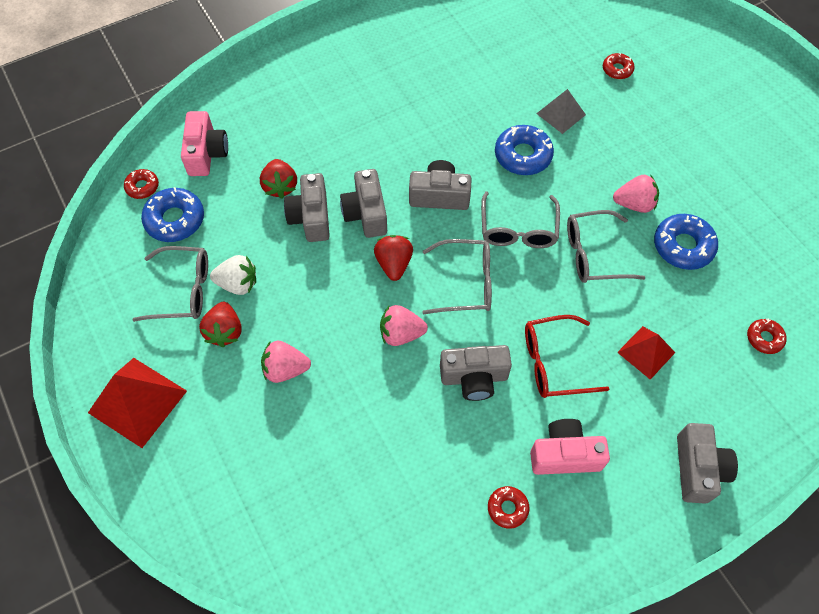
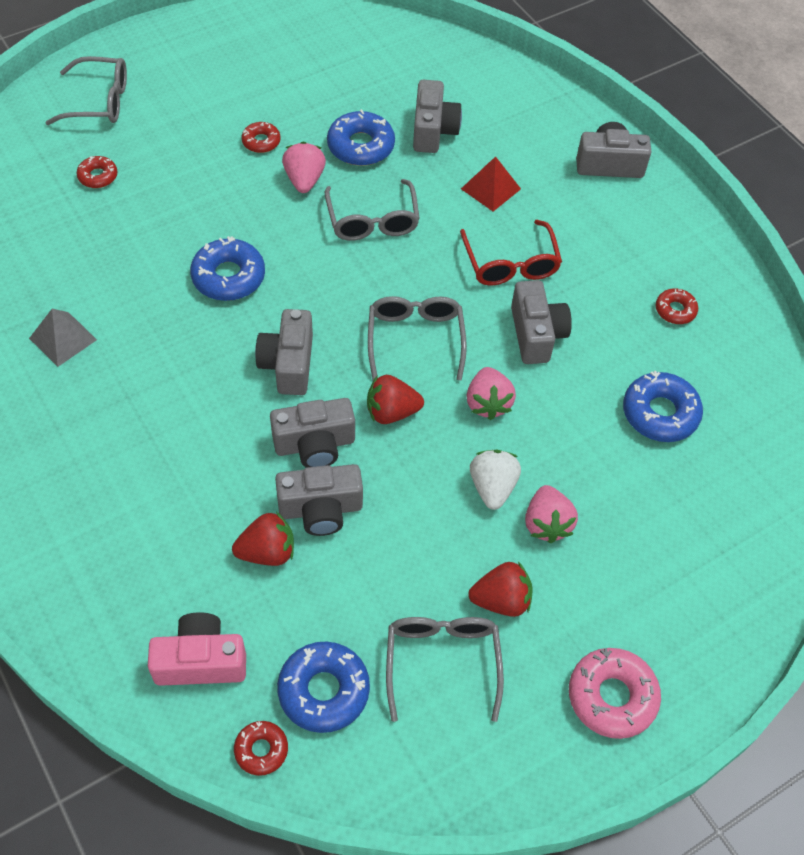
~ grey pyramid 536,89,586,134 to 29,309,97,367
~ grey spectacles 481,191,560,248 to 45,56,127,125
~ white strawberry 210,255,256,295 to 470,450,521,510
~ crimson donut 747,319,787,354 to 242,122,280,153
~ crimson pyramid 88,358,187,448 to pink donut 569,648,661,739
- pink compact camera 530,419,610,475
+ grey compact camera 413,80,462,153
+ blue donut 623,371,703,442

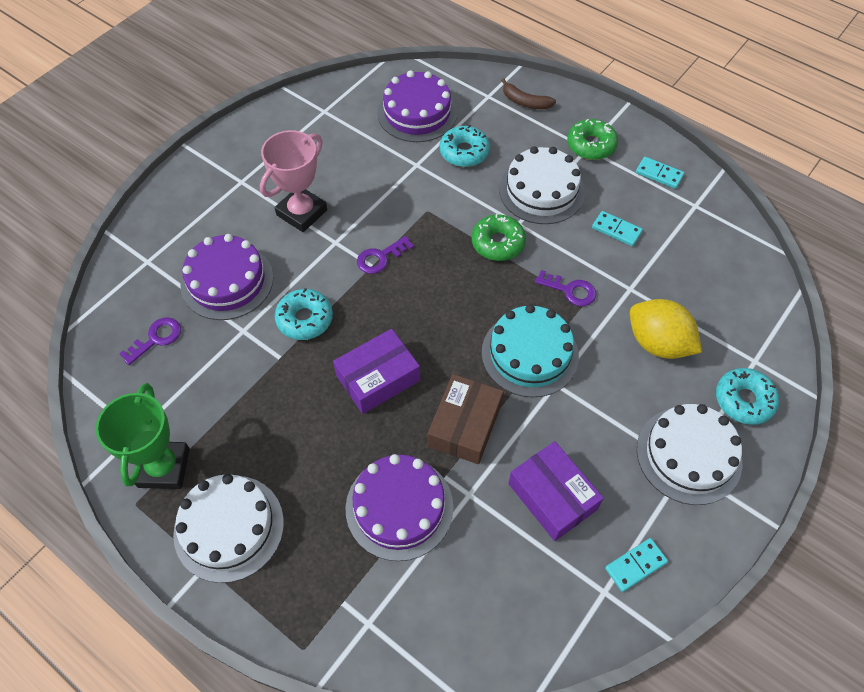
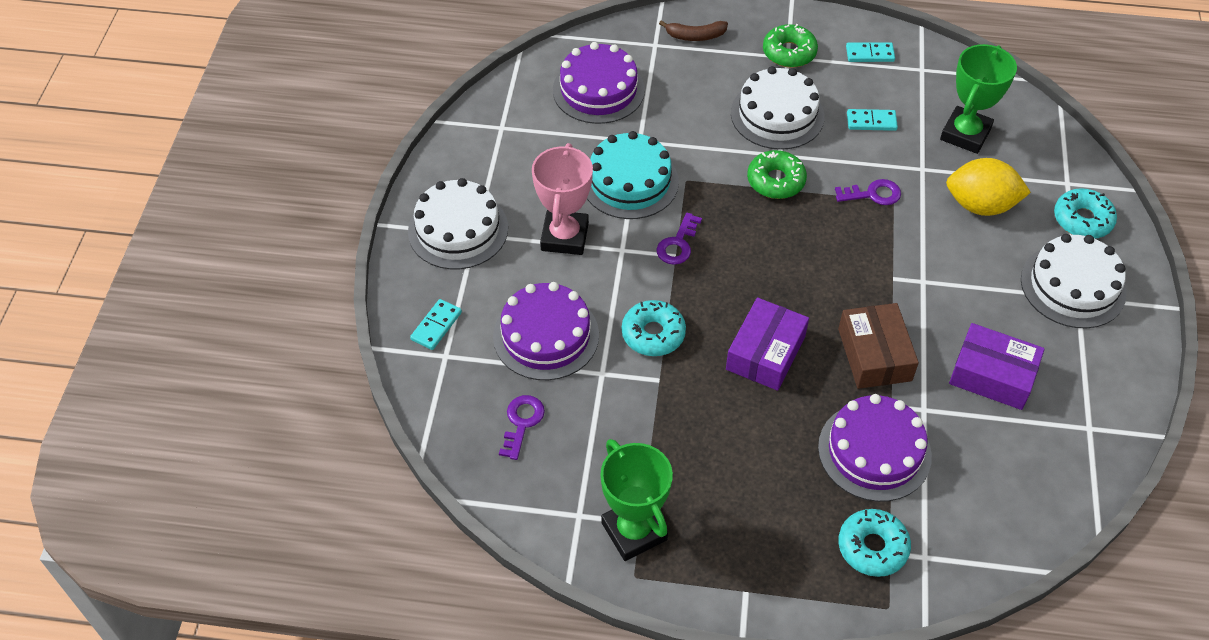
~ teal donut 440,125,490,167 to 838,509,911,577
~ teal layer cake 482,304,579,398 to 587,131,679,219
~ white layer cake 173,474,284,583 to 408,178,508,269
~ teal domino tile 605,538,668,592 to 410,299,462,350
+ leaf-green prize cup 940,44,1017,154

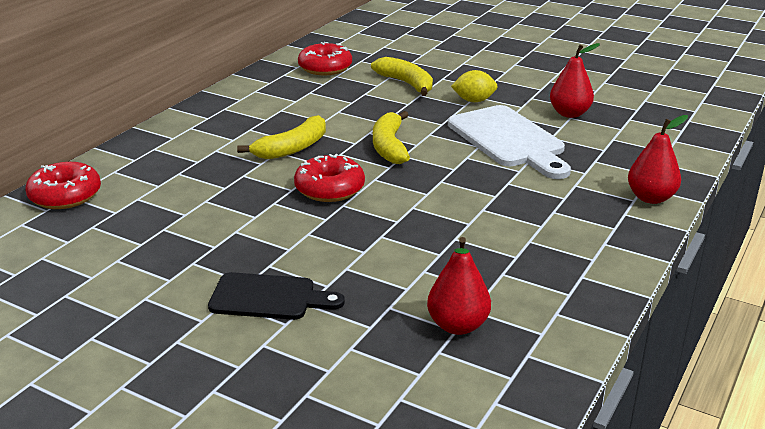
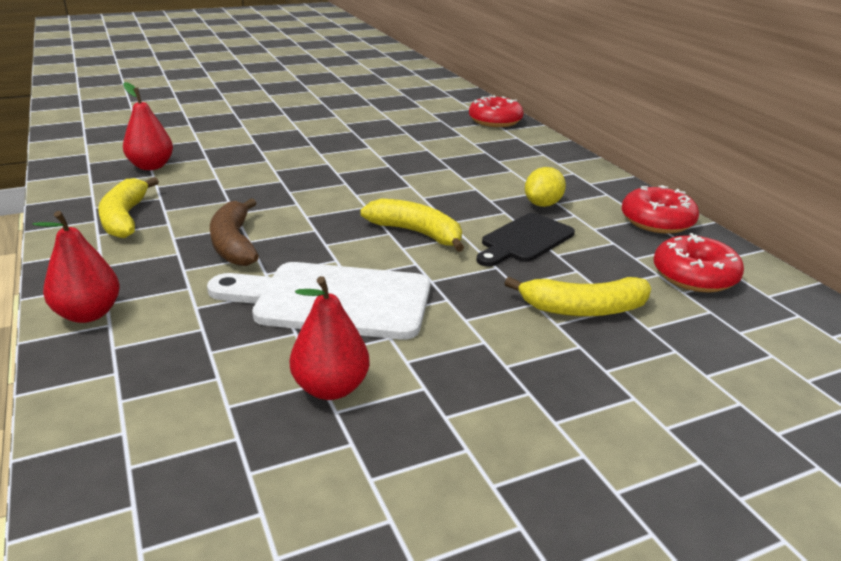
~ golden lemon 451,70,498,102 to 525,167,566,207
~ golden toy banana 237,115,326,159 to 98,177,159,238
~ crimson donut 294,154,365,202 to 622,185,699,234
~ jet-black cutting board 208,272,345,320 to 476,213,575,267
+ russet toy banana 210,198,259,266

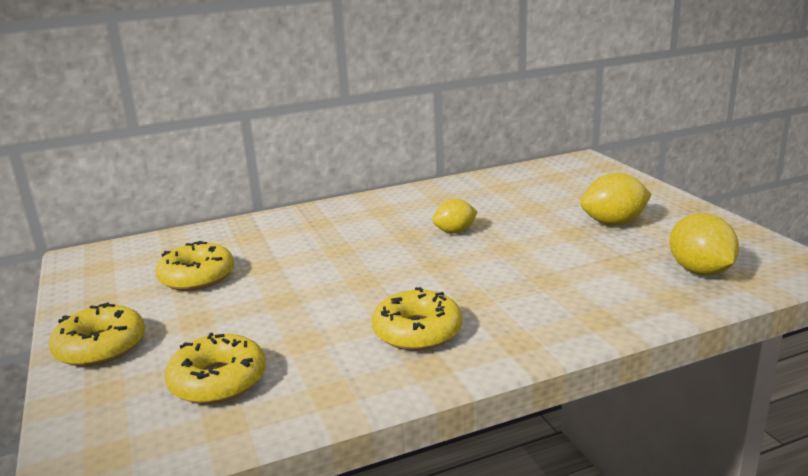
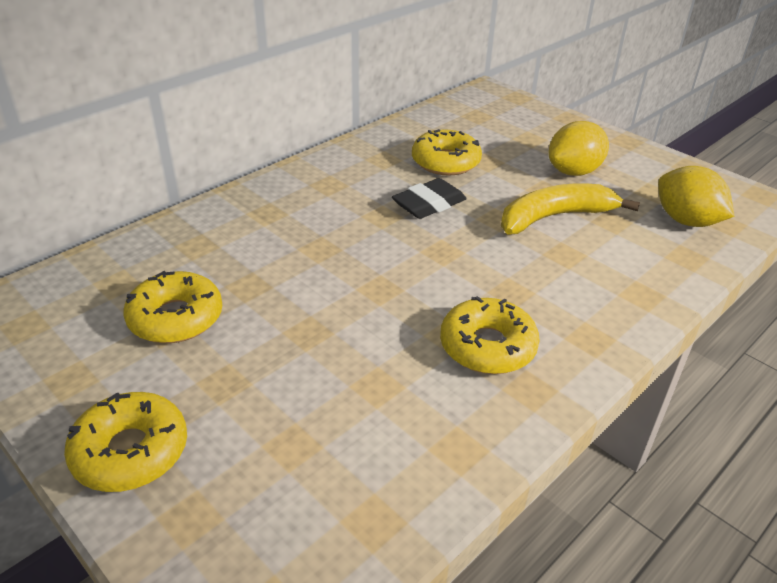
~ golden lemon 432,199,478,233 to jet-black pencil eraser 392,178,467,219
~ golden donut 165,333,266,404 to 412,129,482,175
+ golden toy banana 501,183,640,235

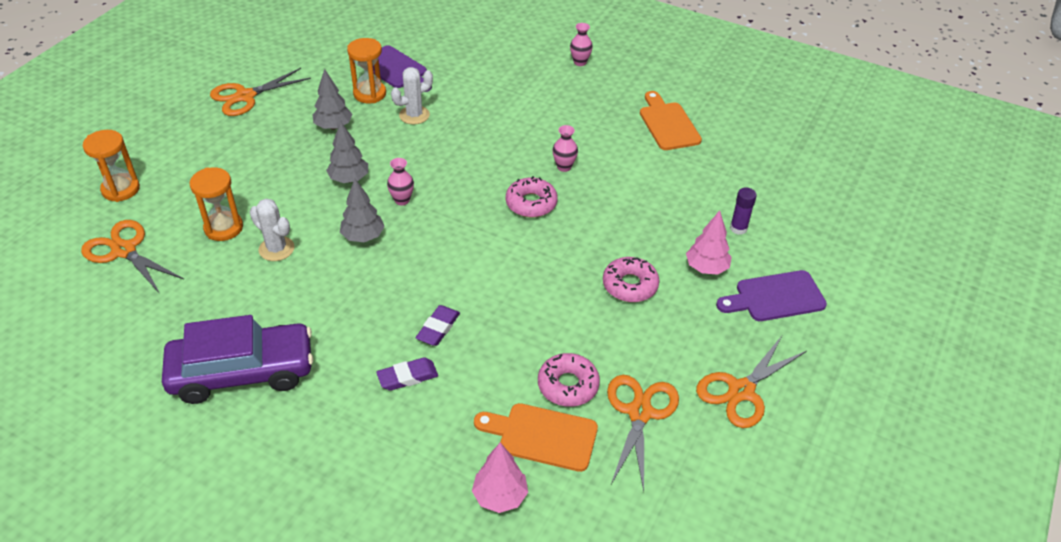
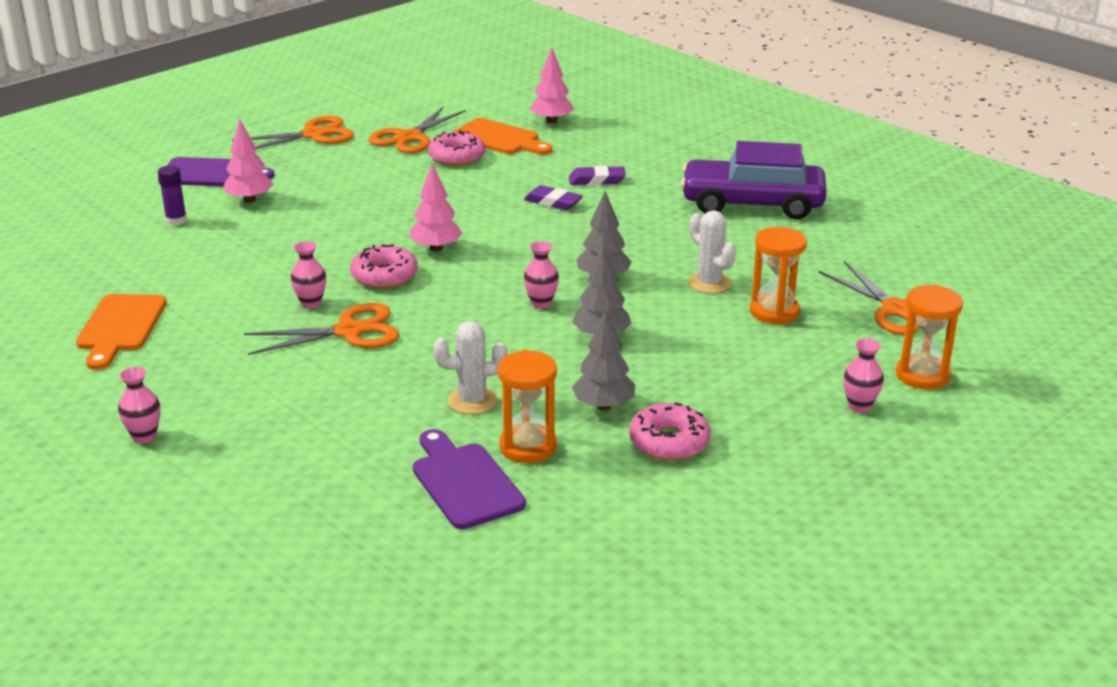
~ orange pair of scissors 210,68,311,116 to 244,303,399,355
~ pink donut 603,257,660,302 to 629,403,711,460
~ violet pencil eraser 416,305,460,346 = 524,185,583,210 75 degrees clockwise
+ pink tree 410,164,463,252
+ pink vase 843,338,884,413

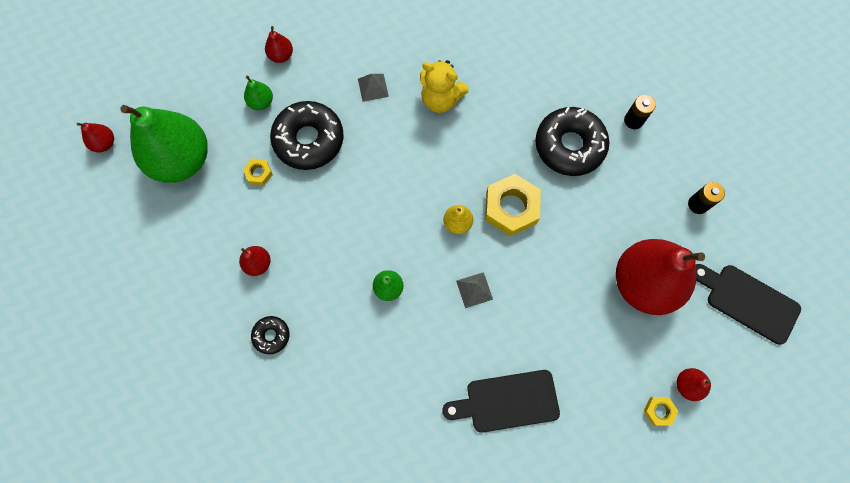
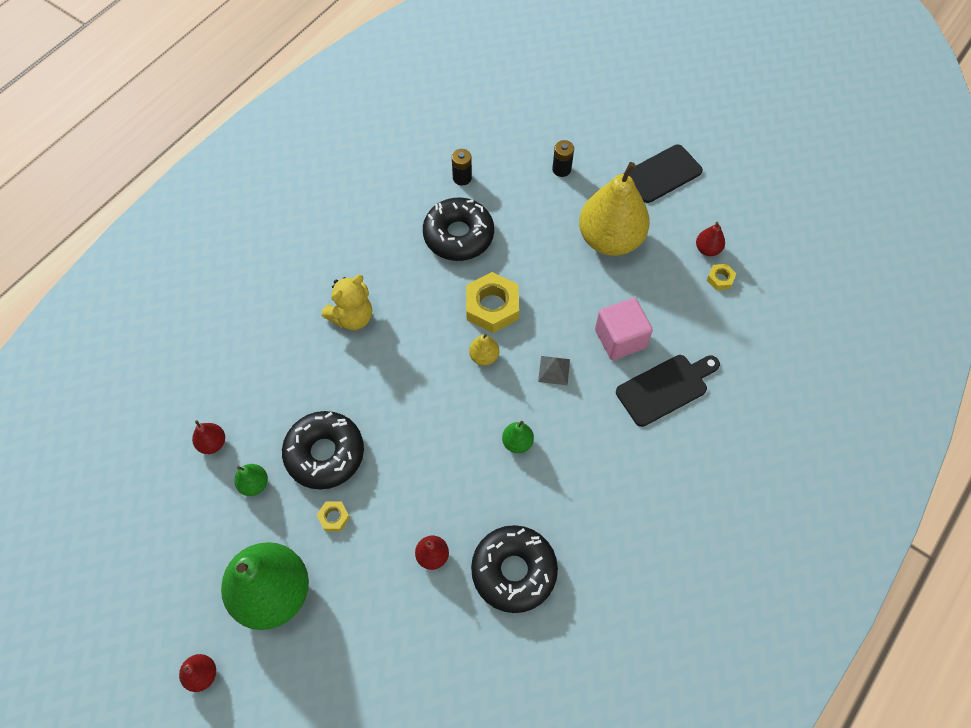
- grey pyramid 358,74,389,102
~ crimson pear 616,239,705,315 to golden pear 579,162,650,256
~ jet-black donut 251,316,289,354 = 471,525,558,613 x2.07
~ jet-black cutting board 442,370,560,433 = 616,355,720,427 135 degrees counterclockwise
+ pink block 595,298,653,360

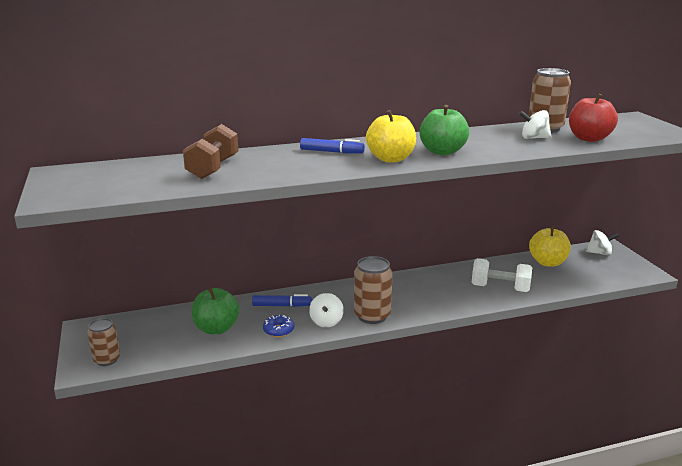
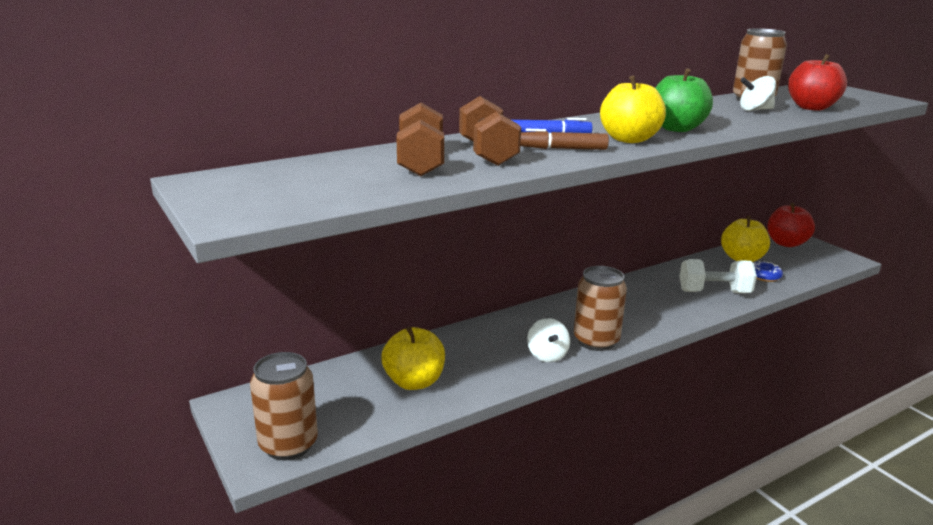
~ white spinning top 586,230,619,255 to crimson apple 767,203,815,247
~ leaf-green apple 191,287,239,334 to golden apple 381,326,445,390
- blue marker pen 252,294,312,307
~ blue donut 263,315,294,337 to 754,261,783,282
~ russet can 87,318,120,366 = 250,352,318,461 x1.56
+ russet hand weight 459,96,521,166
+ russet marker pen 520,129,609,150

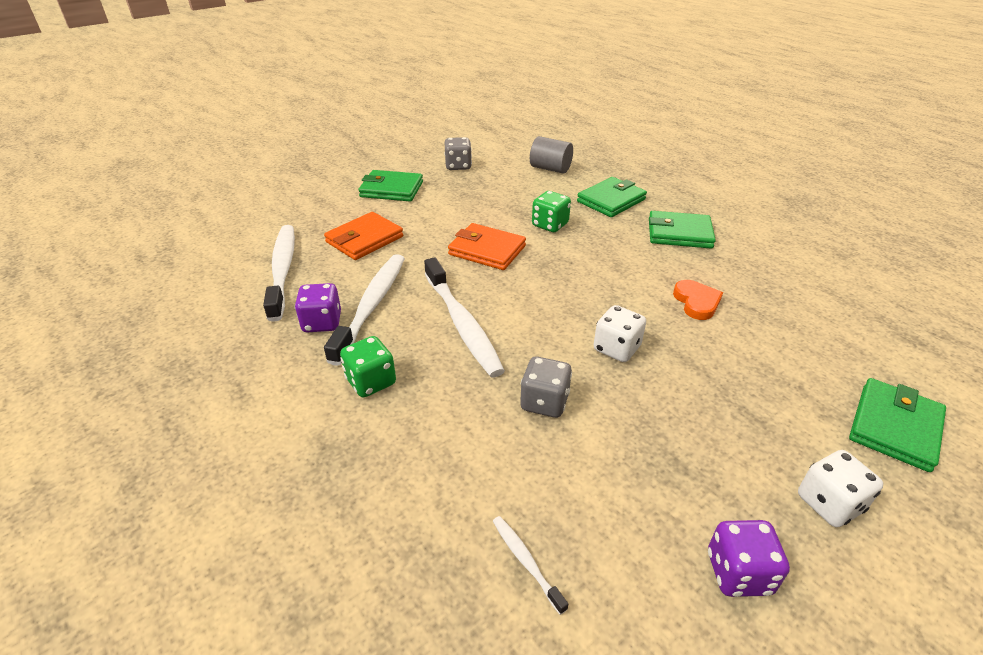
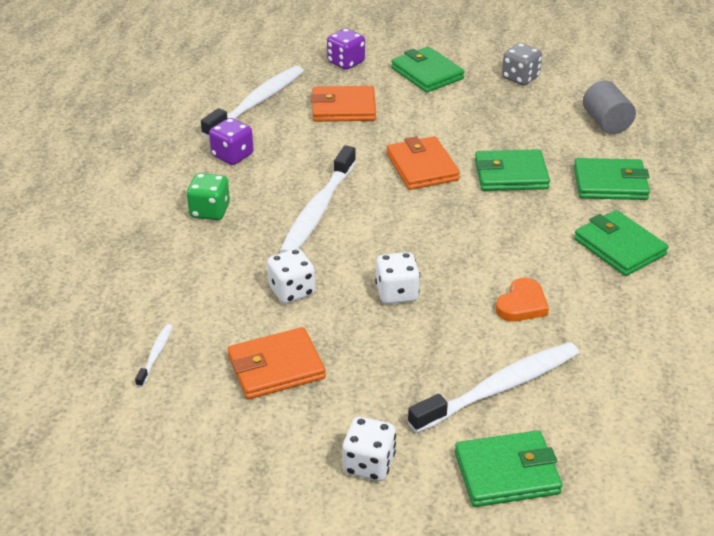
~ leaf-green die 532,191,571,232 to leaf-green card wallet 475,149,550,191
~ white tooth brush 324,254,405,366 to 408,342,579,433
~ grey die 520,357,572,418 to white die 267,248,315,304
~ violet die 708,520,790,597 to 327,28,365,70
+ orange card wallet 228,327,326,399

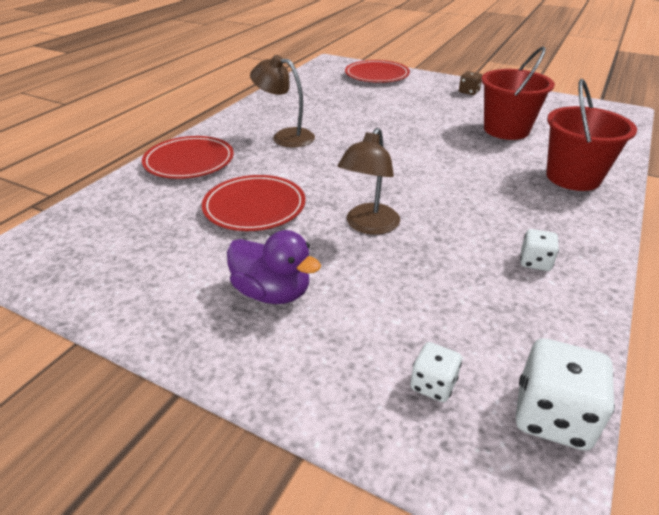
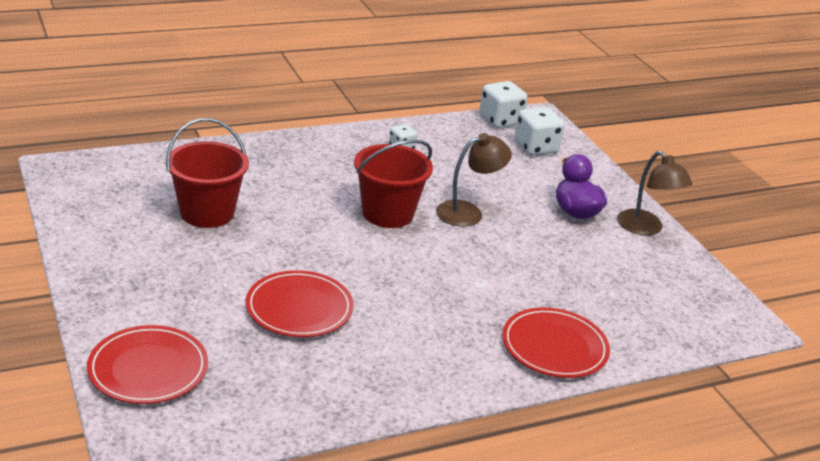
~ russet lamp 250,55,315,147 to 617,151,692,235
- russet die 459,71,482,95
~ crimson sand bucket 546,79,637,191 to 354,140,433,228
~ crimson dinner plate 202,175,305,231 to 246,270,354,337
~ white die 410,342,462,402 = 514,107,564,156 x1.74

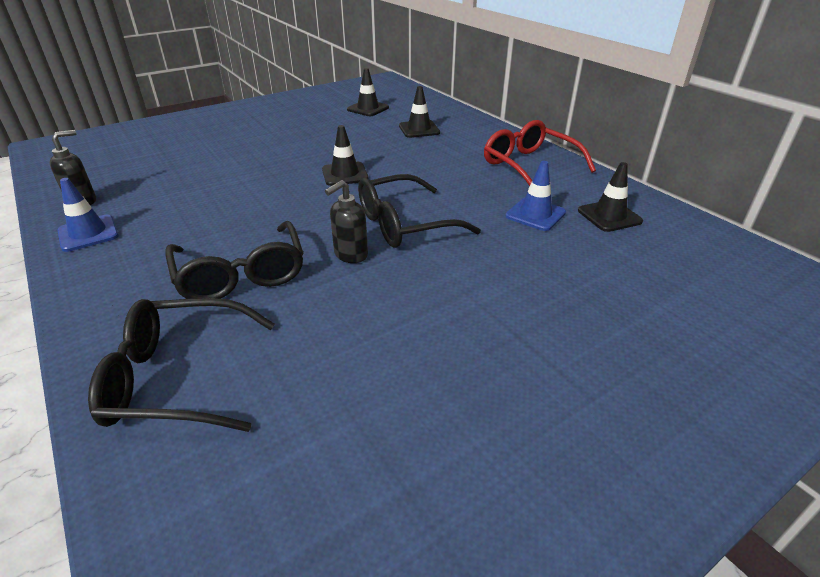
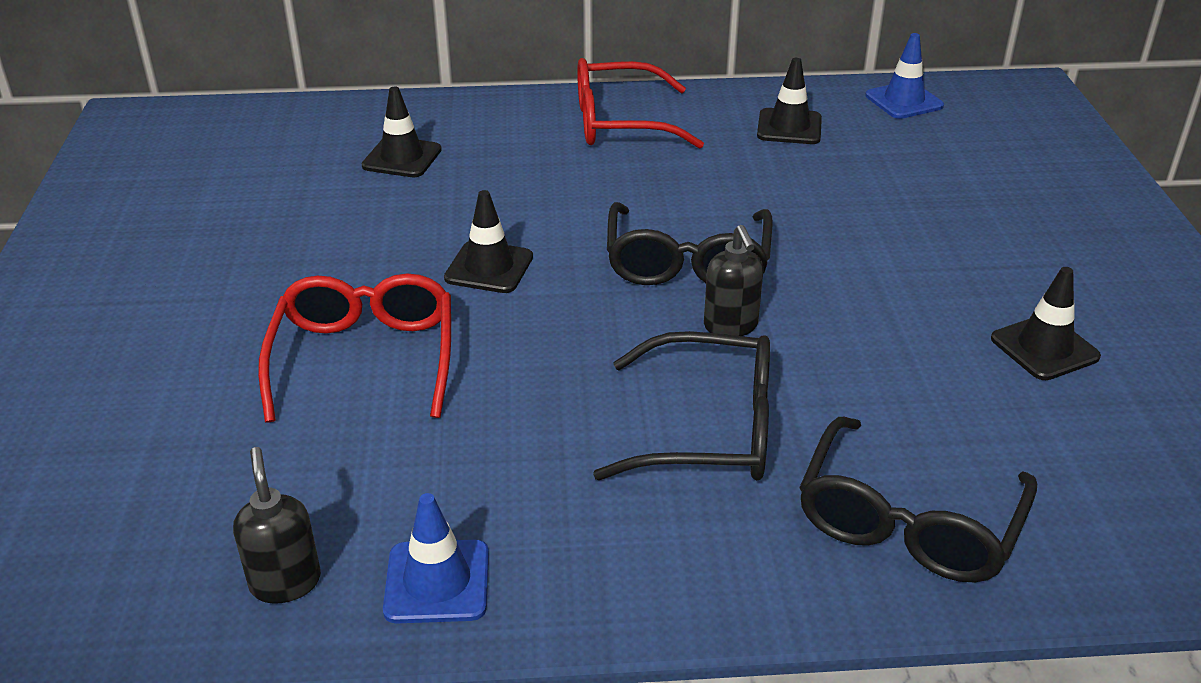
~ jet-black road cone 347,68,389,116 to 991,267,1101,380
~ blue road cone 505,161,566,231 to 865,33,944,119
+ crimson spectacles 258,273,451,423

